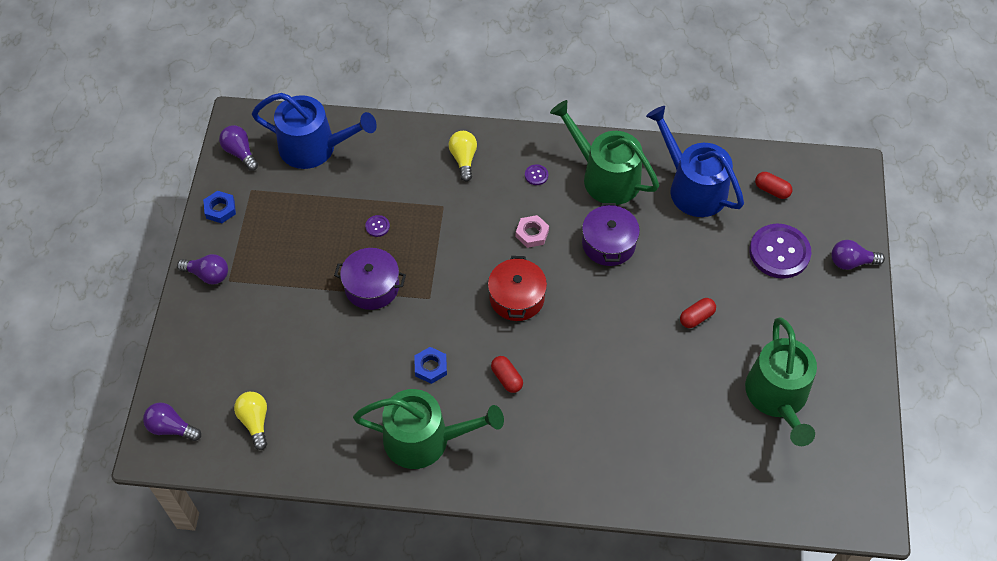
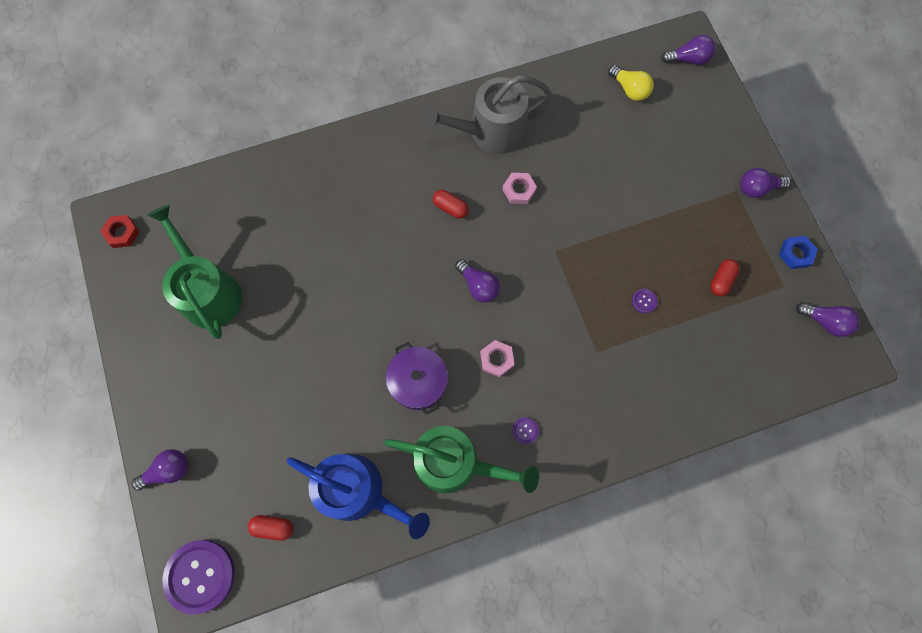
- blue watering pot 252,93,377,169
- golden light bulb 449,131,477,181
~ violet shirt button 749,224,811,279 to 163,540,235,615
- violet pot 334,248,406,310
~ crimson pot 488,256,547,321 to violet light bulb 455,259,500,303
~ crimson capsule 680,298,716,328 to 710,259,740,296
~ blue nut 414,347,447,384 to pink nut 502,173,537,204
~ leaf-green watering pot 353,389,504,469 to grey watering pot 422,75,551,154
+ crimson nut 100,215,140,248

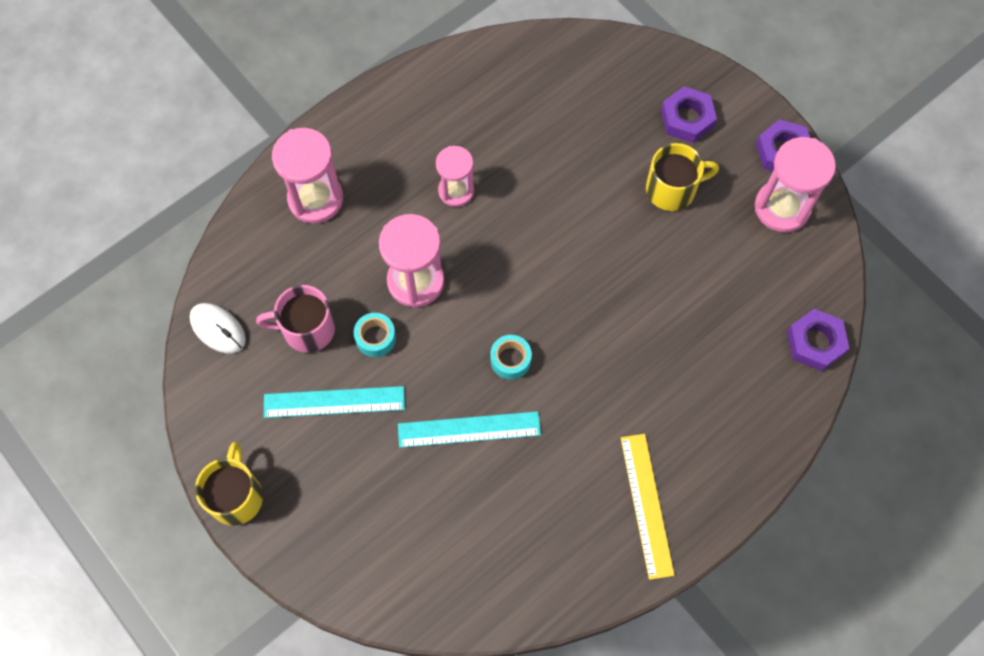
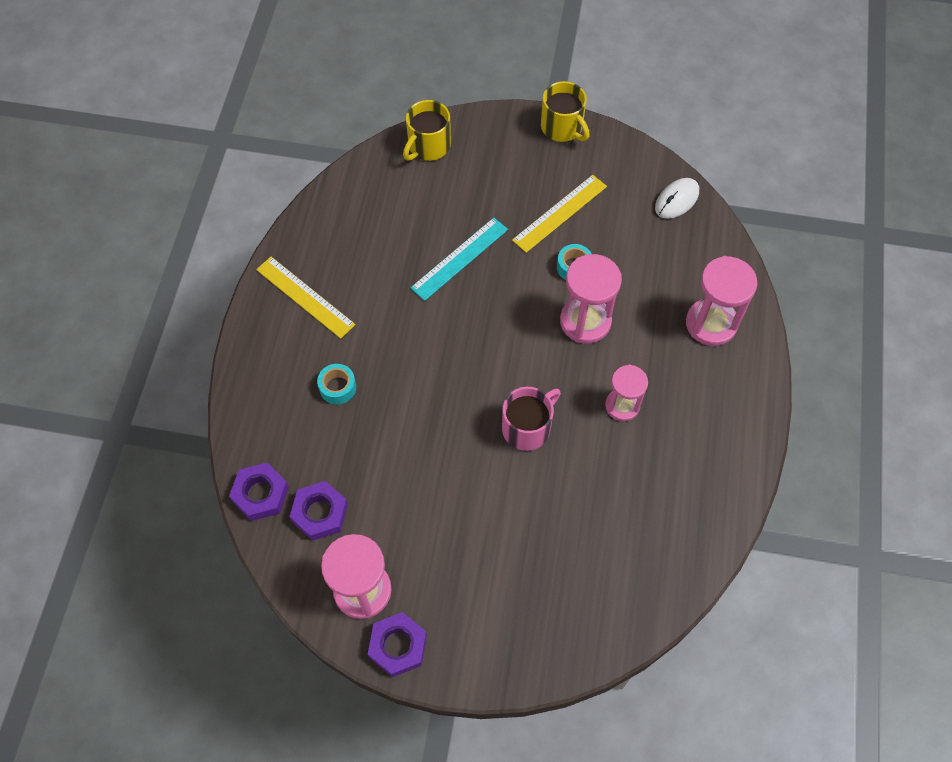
~ violet nut 661,86,717,143 to 290,481,348,541
~ golden mug 646,143,719,211 to 403,100,451,161
~ pink mug 256,285,335,353 to 502,387,561,451
~ white mouse 190,303,246,354 = 655,178,699,219 45 degrees counterclockwise
~ teal roll of tape 490,335,532,380 to 317,364,356,405
~ teal ruler 264,386,405,418 to golden ruler 512,175,607,253

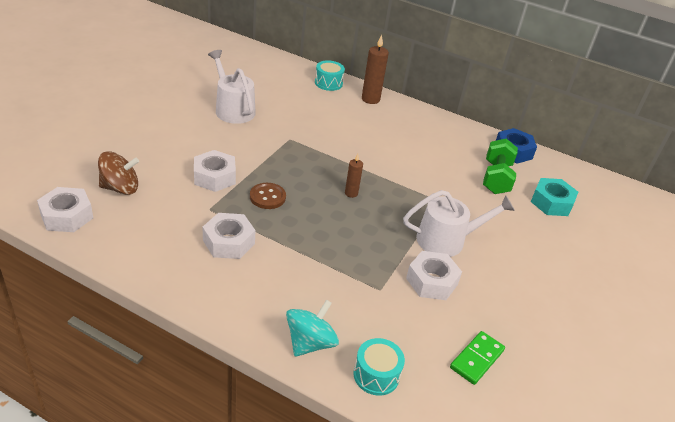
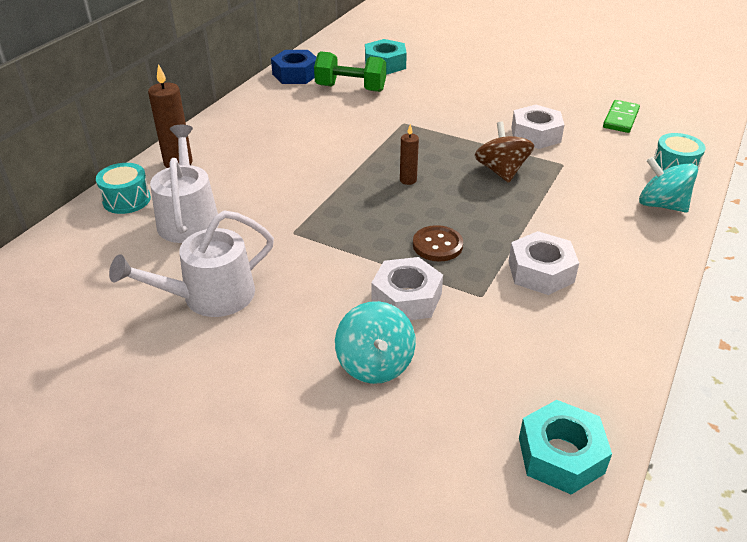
~ russet spinning top 98,151,139,195 to 474,122,534,183
~ white nut 37,187,93,232 to teal nut 519,400,612,495
~ white watering pot 403,190,515,257 to 150,125,219,243
~ leaf-green domino tile 450,331,505,385 = 603,100,640,133 75 degrees clockwise
+ teal spinning top 335,301,416,384

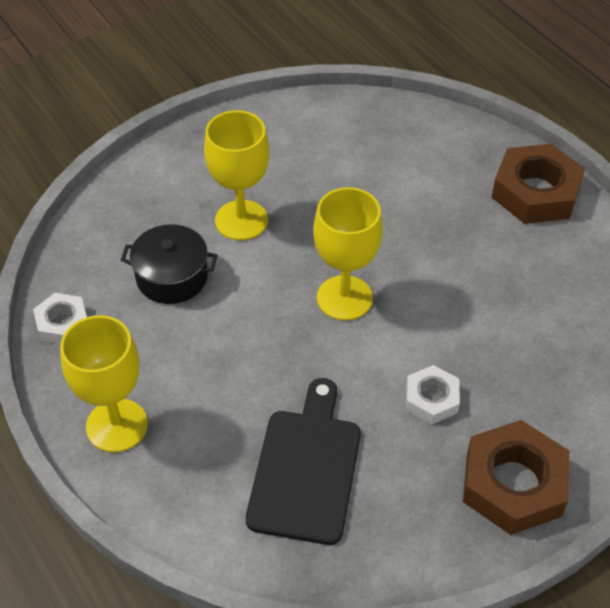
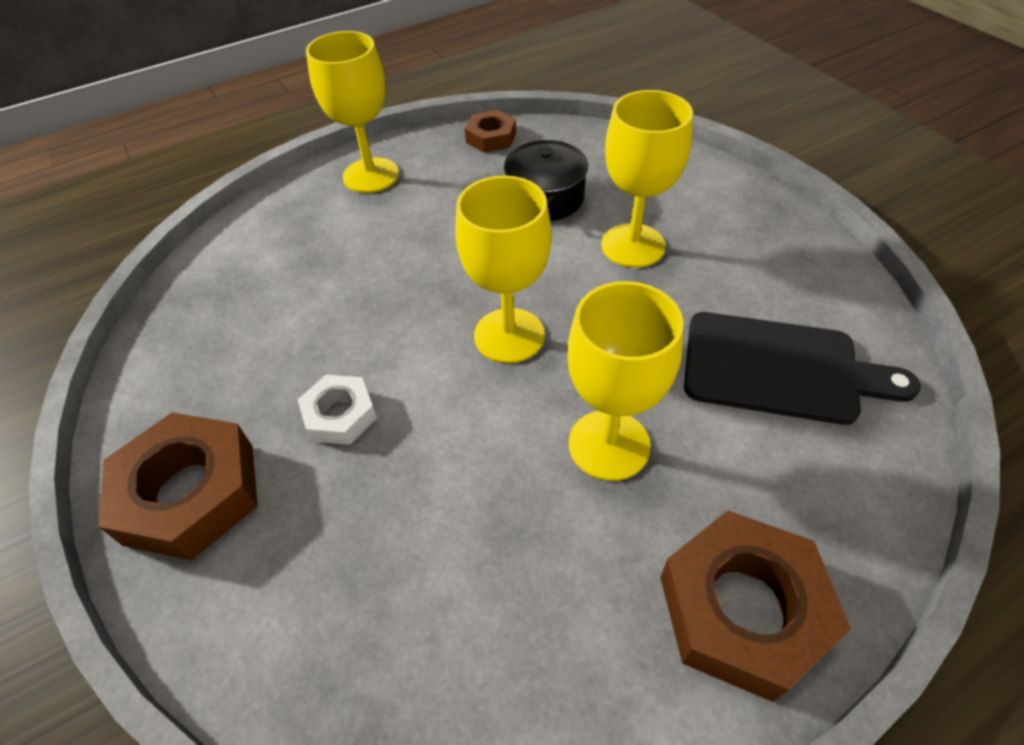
~ white nut 33,293,87,344 to russet nut 465,110,516,153
~ jet-black cutting board 246,378,361,545 to 684,312,921,425
+ golden chalice 567,281,684,481

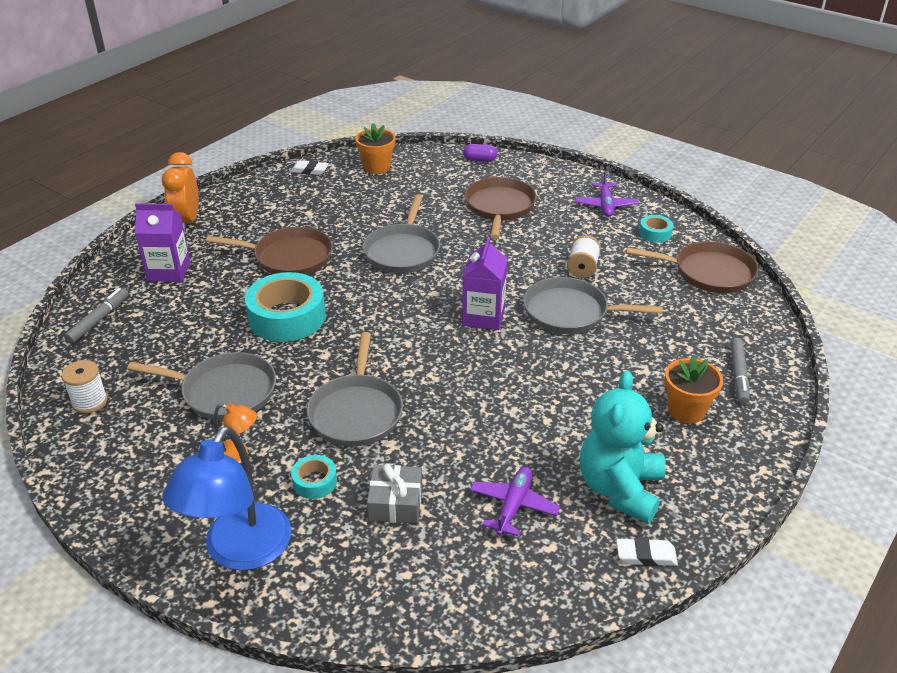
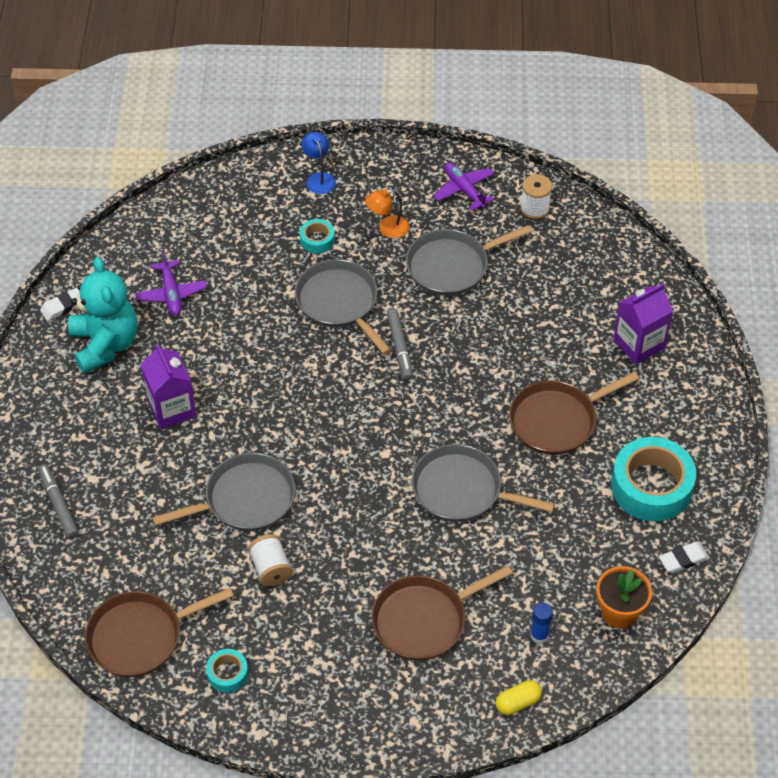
~ violet capsule 463,144,497,162 to golden capsule 496,680,542,715
- orange bedside clock 162,152,199,232
~ violet aeroplane 575,171,638,217 to 433,162,495,211
~ russet frying pan 465,177,537,239 = 371,565,513,660 90 degrees clockwise
~ grey frying pan 363,194,440,273 = 412,444,555,522 45 degrees counterclockwise
~ violet juice carton 462,237,507,330 to 141,343,196,429
~ teal roll of tape 245,272,326,342 to 611,437,696,522
~ grey marker pen 64,288,128,344 to 387,309,413,380
- orange plant pot 665,356,723,424
~ blue lamp 162,426,291,571 = 301,132,336,194 x0.48
- grey gift 367,463,422,524
+ blue glue 530,603,553,644

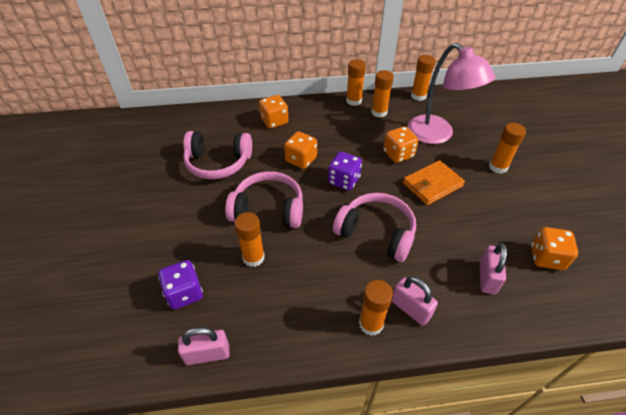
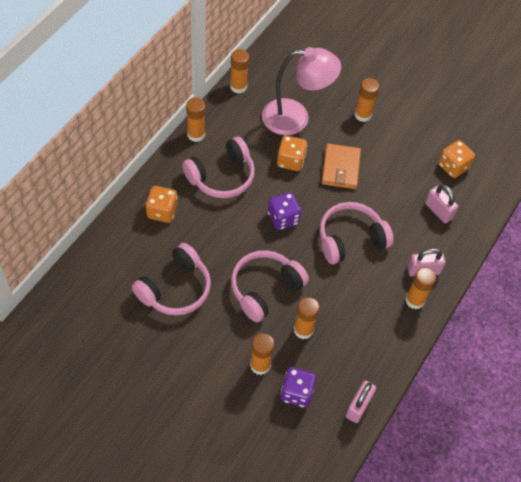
~ orange glue 371,70,394,117 to 250,333,275,375
- orange die 284,131,317,169
+ pink over-ear headphones 182,137,255,198

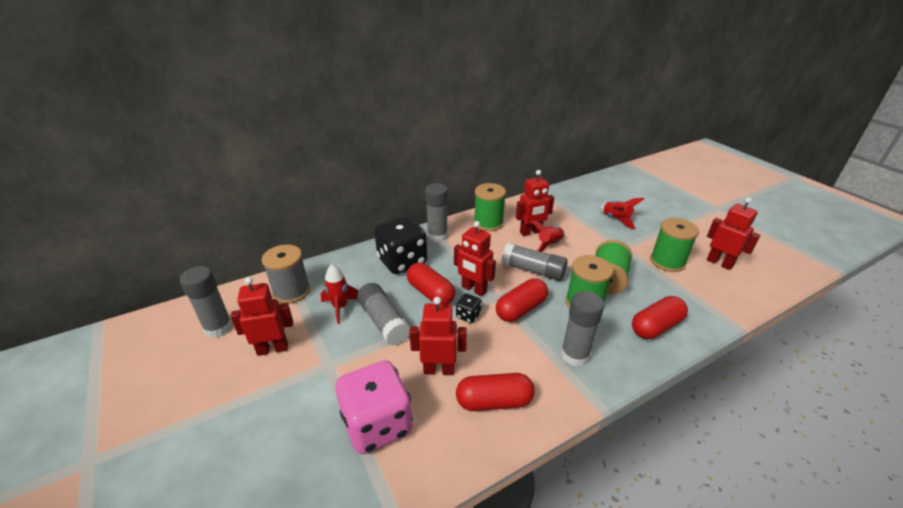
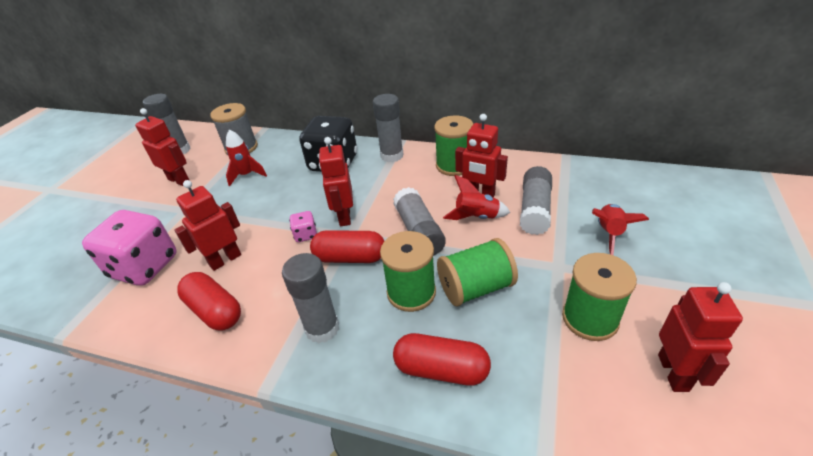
- crimson capsule 407,263,455,304
~ grey glue 357,283,410,346 to 520,166,552,235
~ jet-black die 456,293,482,323 to pink die 289,211,317,242
~ crimson robot figure 409,297,467,375 = 174,180,241,271 90 degrees counterclockwise

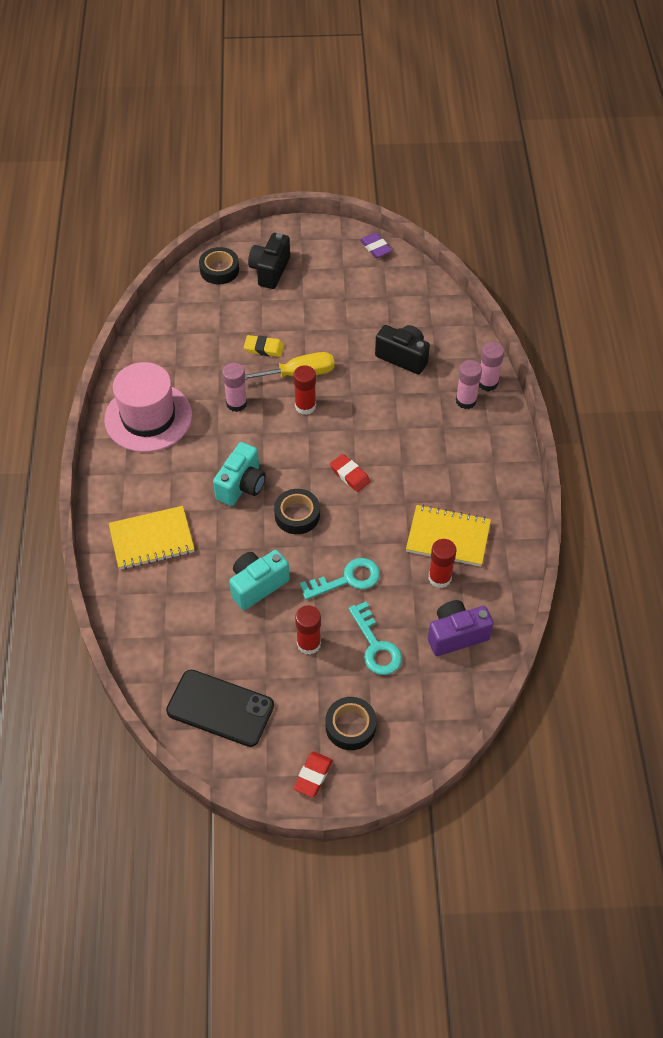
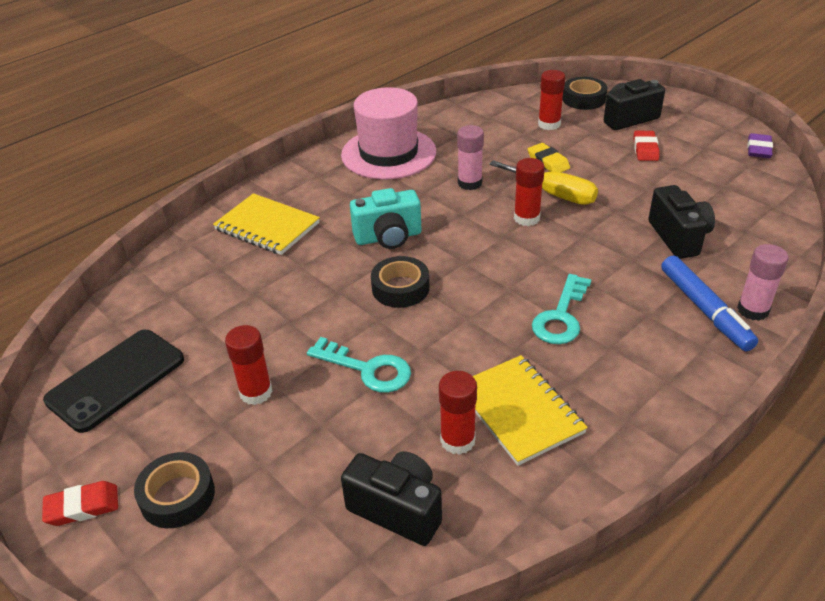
~ pink glue 456,360,482,409 to blue marker pen 661,256,758,351
~ crimson pencil eraser 330,454,371,492 to 633,131,660,161
- teal compact camera 229,550,290,610
~ violet compact camera 428,600,494,656 to jet-black compact camera 341,451,442,546
~ teal key 349,602,402,675 to 532,274,591,344
~ jet-black smartphone 166,670,274,747 = 43,330,184,433 60 degrees clockwise
+ crimson glue 538,70,565,130

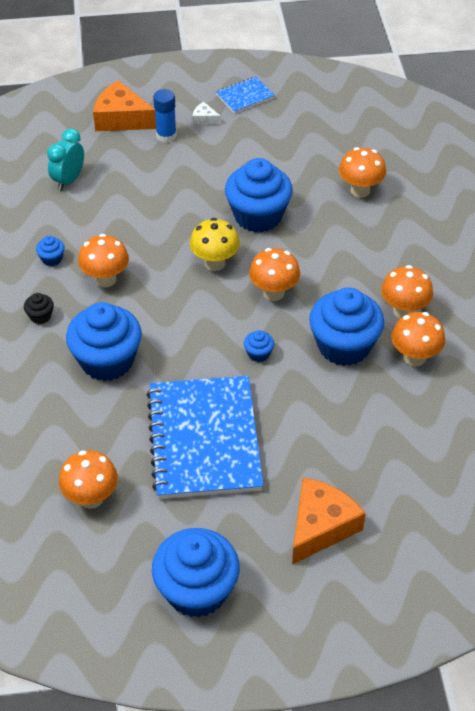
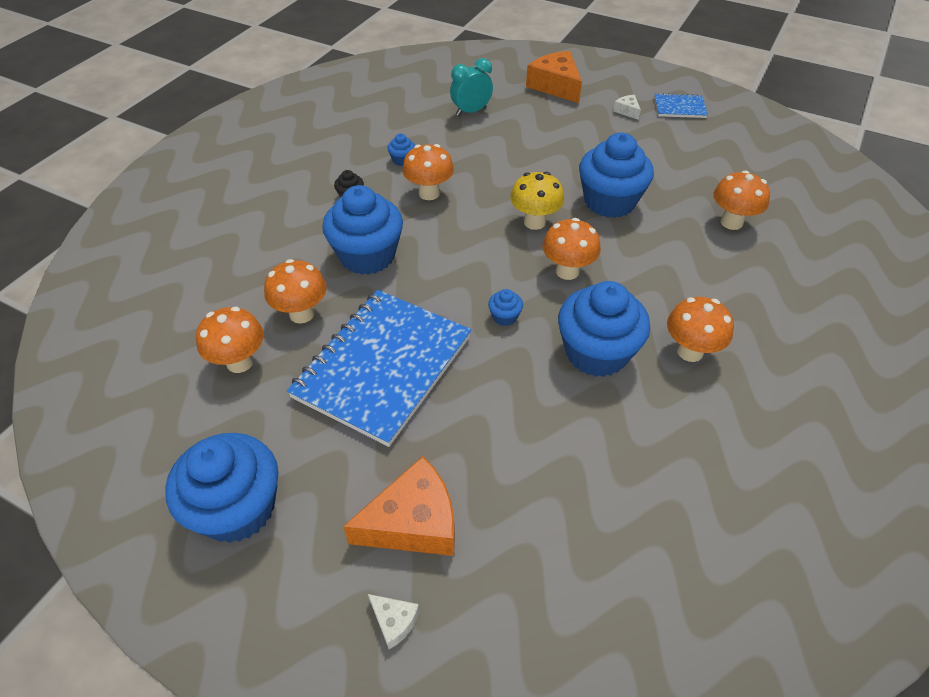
- blue glue 153,89,177,143
~ orange toadstool 391,312,445,366 to 264,259,326,324
+ white piece of cheese 368,594,420,649

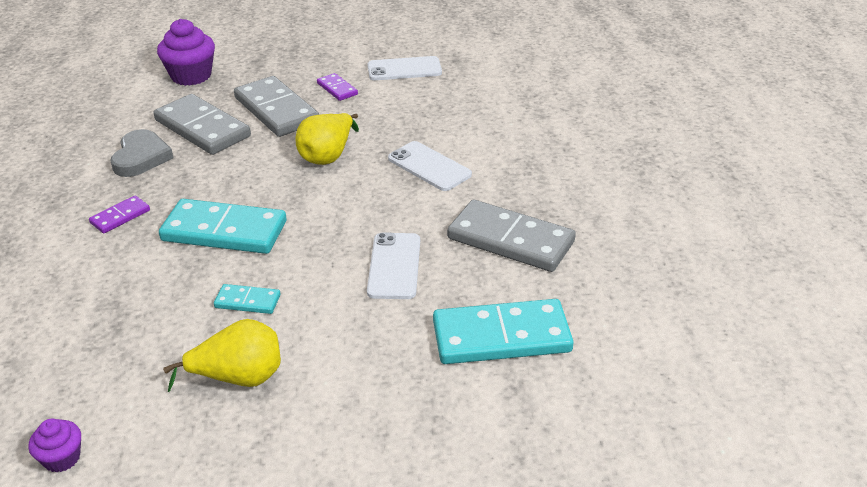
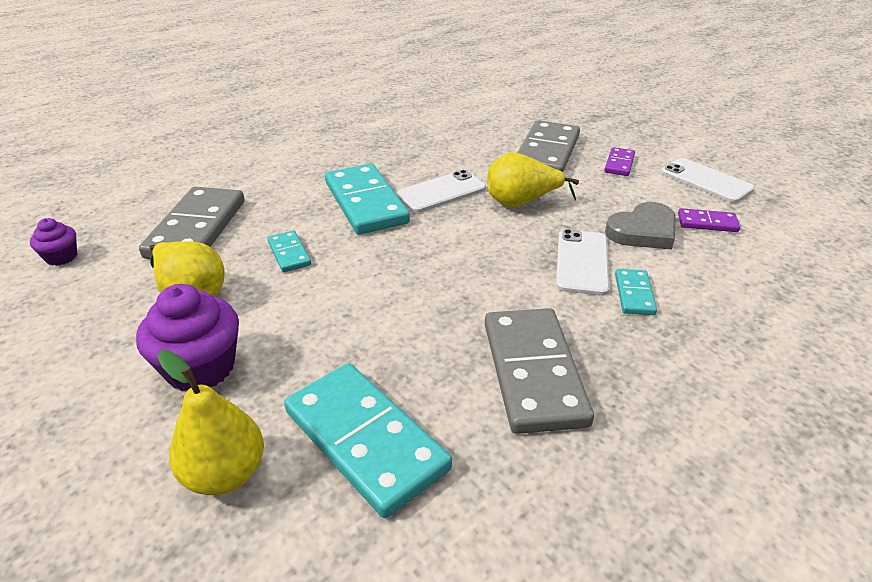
~ violet fairy cake 157,19,215,86 to 136,284,239,391
~ grey domino tile 154,94,251,155 to 139,187,244,259
~ grey heart shape 110,129,174,177 to 605,202,676,250
~ violet domino tile 89,196,150,233 to 678,208,740,232
~ white smartphone 367,233,420,299 to 396,170,486,213
+ teal domino tile 615,269,657,315
+ golden pear 158,350,264,495

